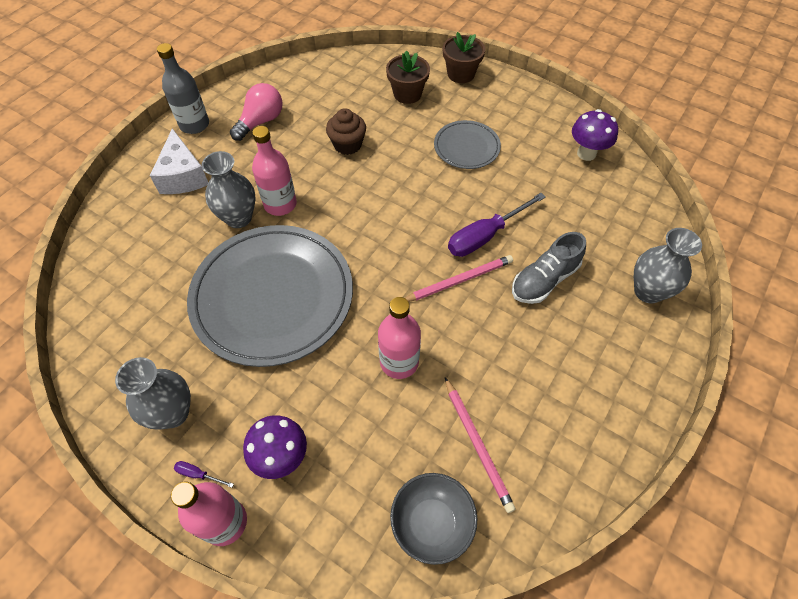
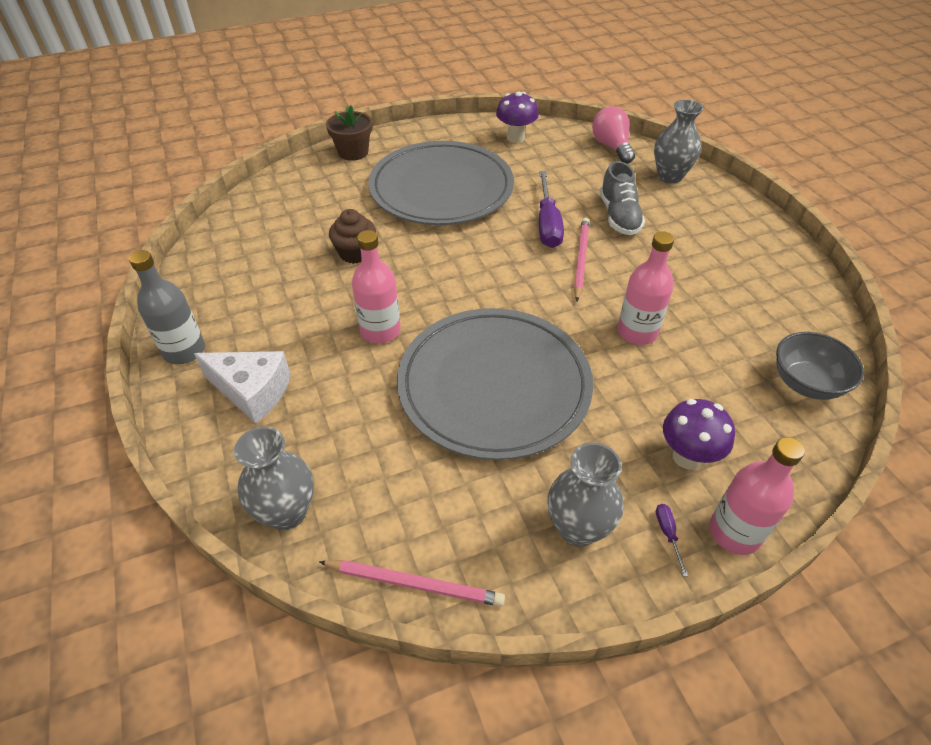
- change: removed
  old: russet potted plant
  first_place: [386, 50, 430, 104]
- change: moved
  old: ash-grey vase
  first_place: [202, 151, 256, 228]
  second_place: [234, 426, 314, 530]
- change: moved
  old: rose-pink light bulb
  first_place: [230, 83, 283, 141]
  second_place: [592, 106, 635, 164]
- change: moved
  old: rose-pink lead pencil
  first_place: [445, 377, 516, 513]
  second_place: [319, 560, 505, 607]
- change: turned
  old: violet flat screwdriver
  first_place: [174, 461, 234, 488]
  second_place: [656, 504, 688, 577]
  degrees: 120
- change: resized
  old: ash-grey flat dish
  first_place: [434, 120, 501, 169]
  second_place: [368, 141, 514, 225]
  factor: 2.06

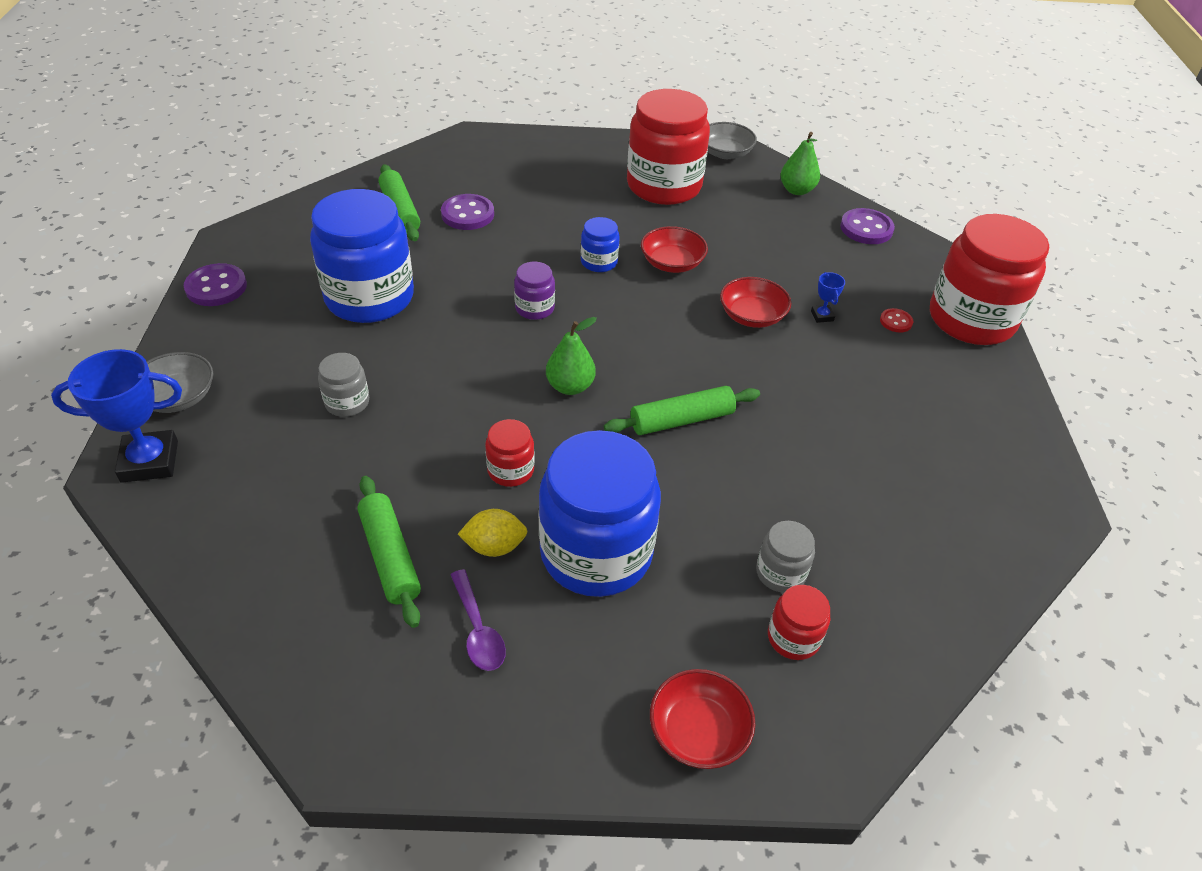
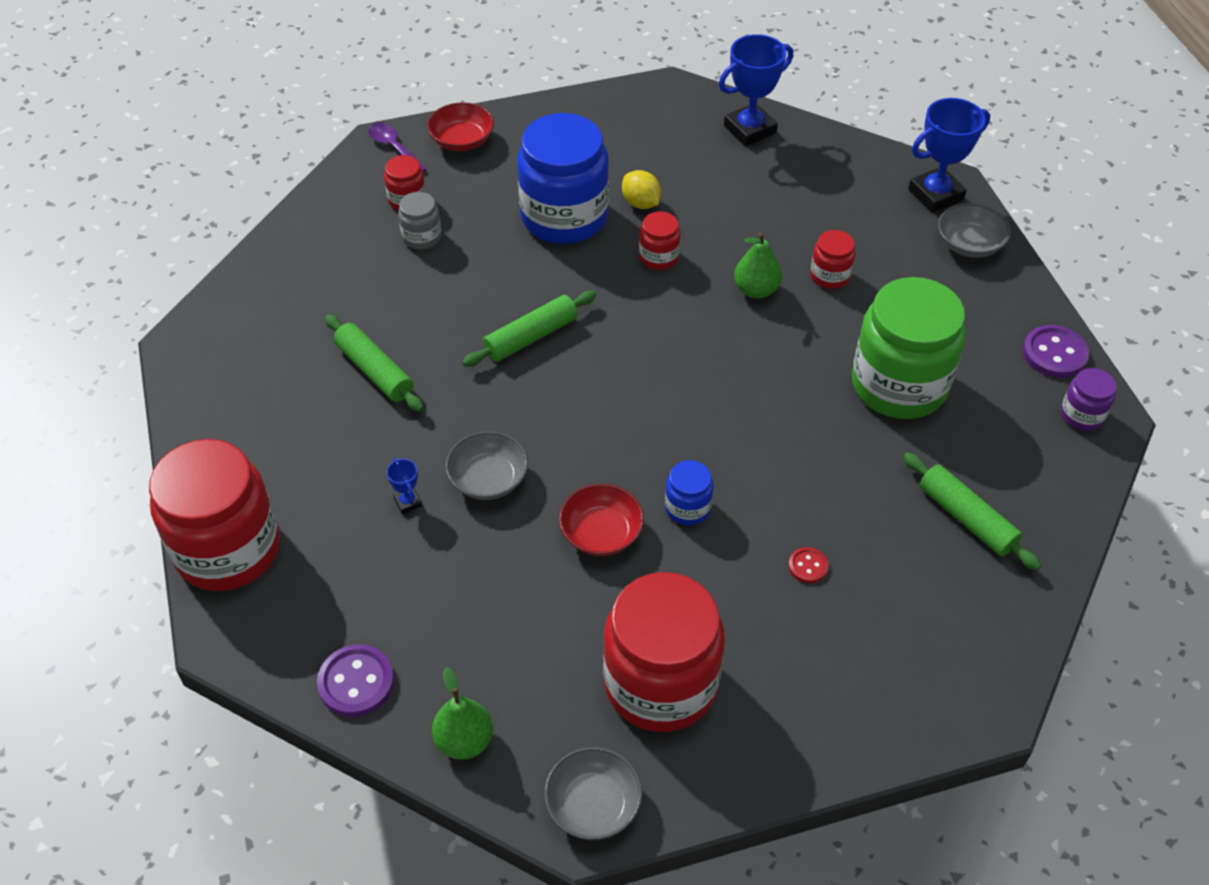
- change: removed
  old: violet shirt button
  first_place: [441, 194, 494, 230]
- change: added
  new: royal blue award cup
  second_place: [719, 34, 793, 146]
- change: moved
  old: leaf-green rolling pin
  first_place: [357, 476, 421, 628]
  second_place: [325, 314, 424, 412]
- change: moved
  old: violet spoon
  first_place: [450, 569, 506, 671]
  second_place: [368, 122, 427, 172]
- change: moved
  old: violet jar
  first_place: [514, 262, 555, 320]
  second_place: [1061, 368, 1117, 431]
- change: moved
  old: leaf-green toy pear
  first_place: [546, 317, 597, 395]
  second_place: [734, 232, 782, 299]
- change: moved
  old: red shirt button
  first_place: [880, 308, 914, 333]
  second_place: [788, 547, 828, 583]
- change: recoloured
  old: royal blue jar
  new: leaf-green jar
  first_place: [310, 189, 414, 323]
  second_place: [852, 277, 966, 419]
- change: recoloured
  old: ash-grey jar
  new: red jar
  first_place: [318, 353, 369, 417]
  second_place: [810, 230, 856, 289]
- change: recoloured
  old: red serving bowl
  new: ash-grey serving bowl
  first_place: [720, 277, 791, 328]
  second_place: [445, 431, 528, 500]
- change: turned
  old: golden citrus fruit
  first_place: [458, 509, 528, 557]
  second_place: [622, 170, 661, 209]
  degrees: 75

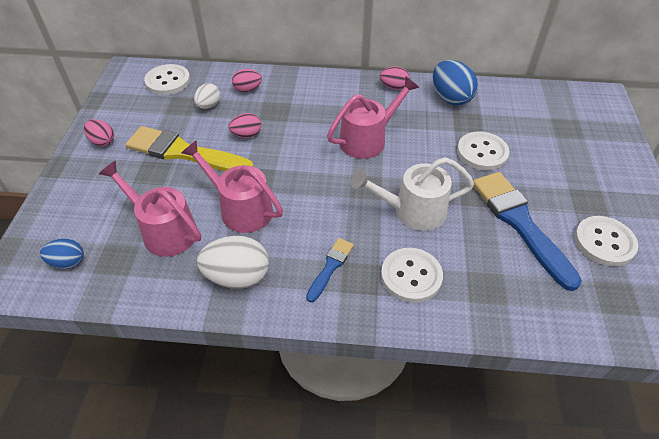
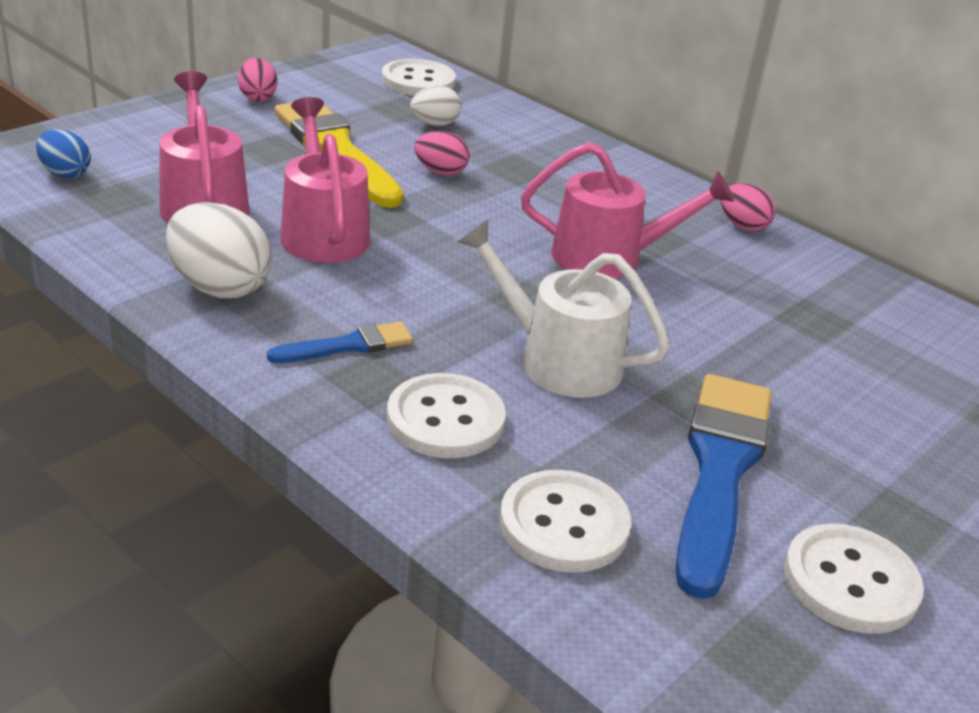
- change: removed
  old: rose-pink egg
  first_place: [232, 69, 262, 92]
- change: removed
  old: royal blue egg
  first_place: [433, 60, 478, 106]
- change: moved
  old: white shirt button
  first_place: [457, 131, 509, 171]
  second_place: [500, 470, 631, 573]

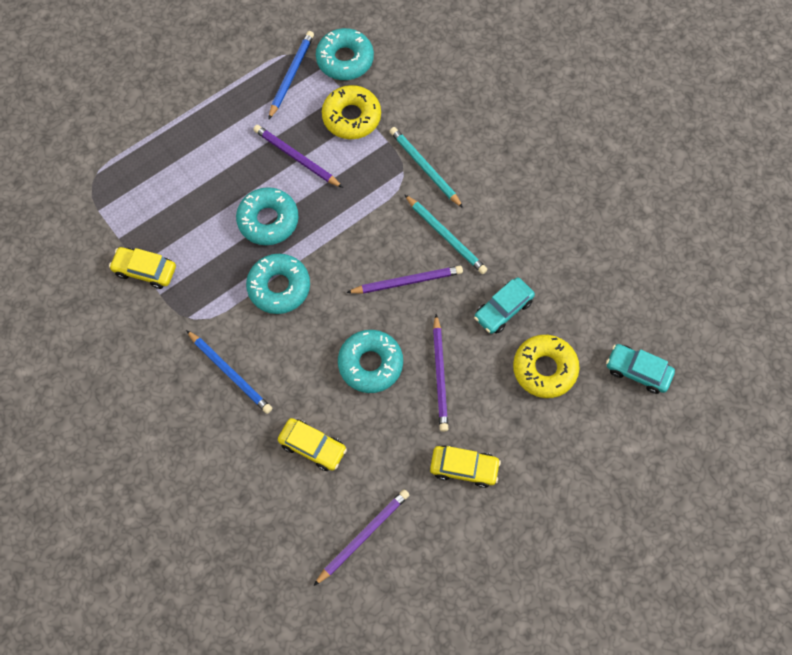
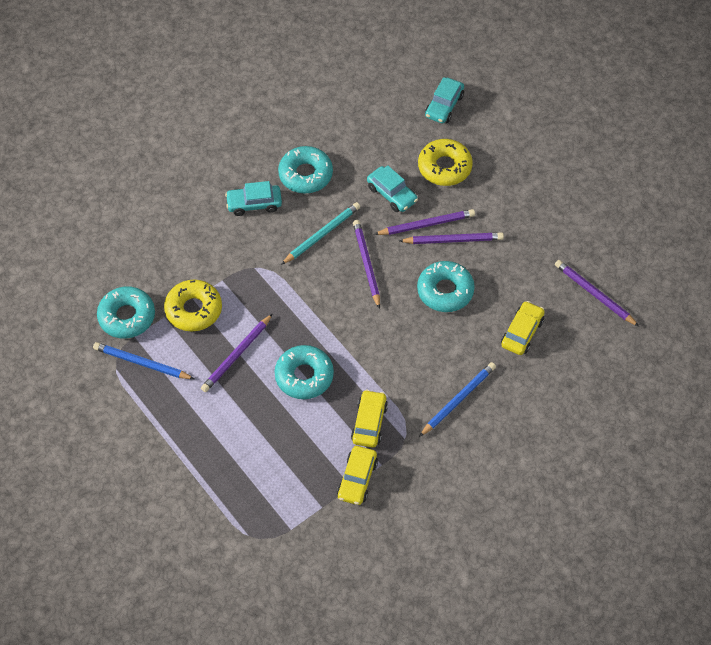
- change: removed
  old: teal lead pencil
  first_place: [390, 127, 463, 208]
- change: added
  new: teal toy car
  second_place: [225, 181, 282, 216]
- change: added
  new: violet lead pencil
  second_place: [375, 209, 475, 235]
- change: moved
  old: teal glazed donut
  first_place: [246, 254, 310, 314]
  second_place: [278, 146, 333, 193]
- change: moved
  old: golden toy car
  first_place: [430, 445, 501, 488]
  second_place: [351, 390, 388, 448]

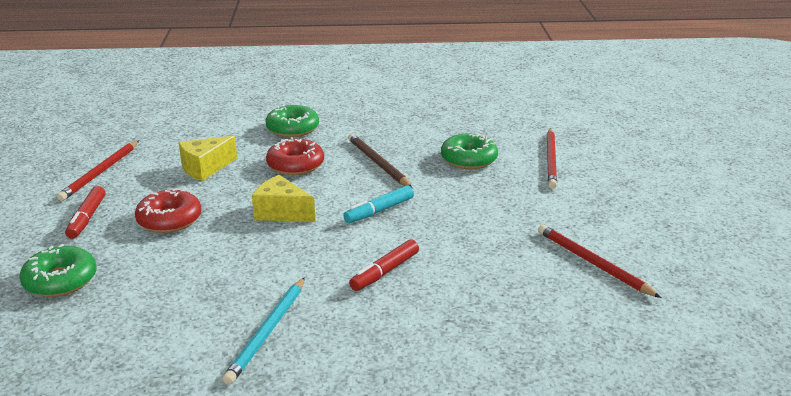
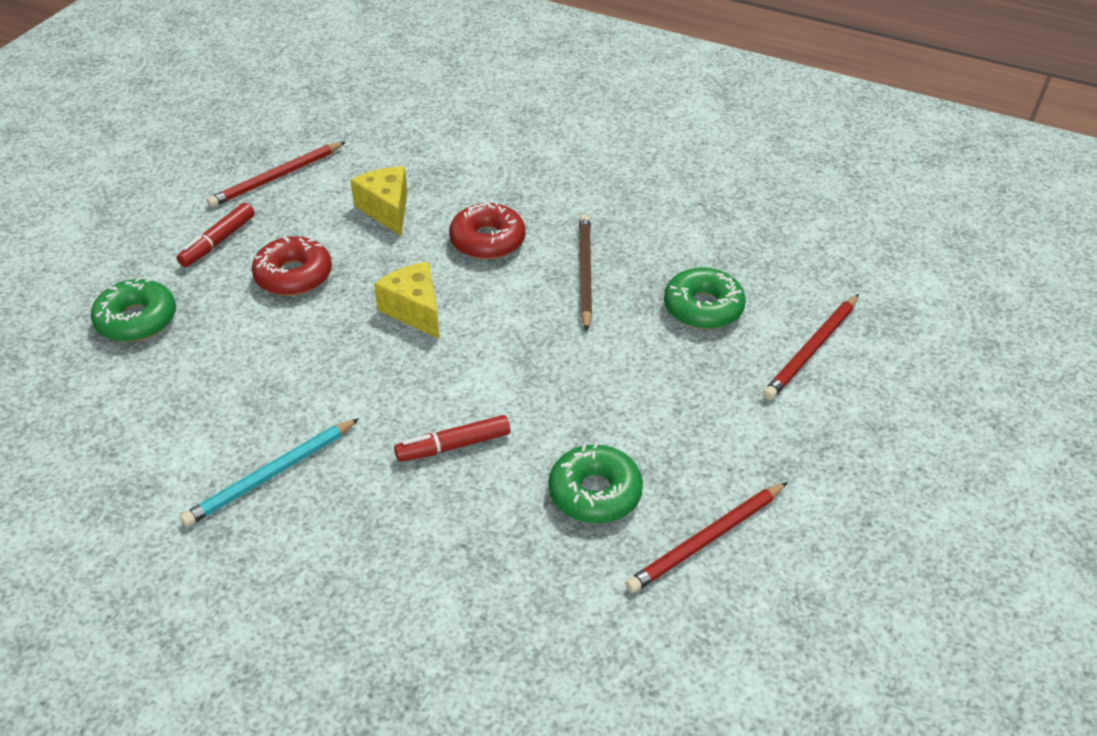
- change: removed
  old: teal marker pen
  first_place: [343, 185, 414, 223]
- change: moved
  old: leaf-green glazed donut
  first_place: [265, 104, 319, 137]
  second_place: [548, 442, 643, 524]
- change: turned
  old: golden cheese wedge
  first_place: [179, 136, 237, 181]
  second_place: [350, 167, 407, 236]
  degrees: 75
- change: turned
  old: red lead pencil
  first_place: [538, 225, 661, 298]
  second_place: [625, 482, 788, 593]
  degrees: -120

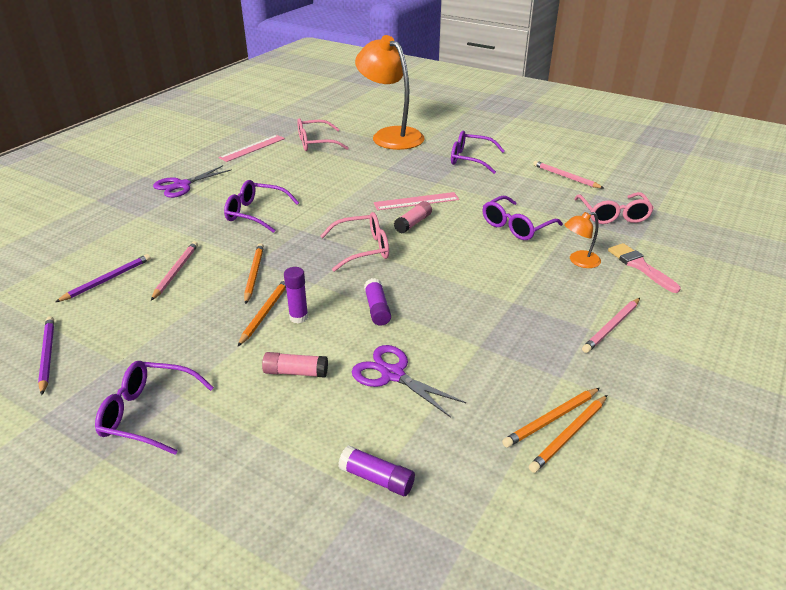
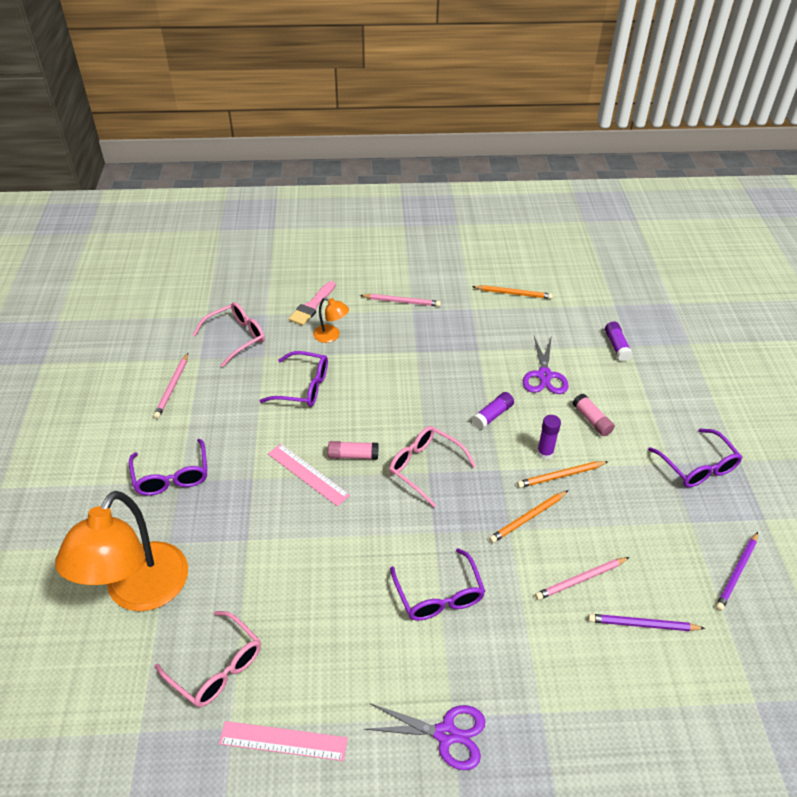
- change: removed
  old: bright orange lead pencil
  first_place: [502, 388, 600, 447]

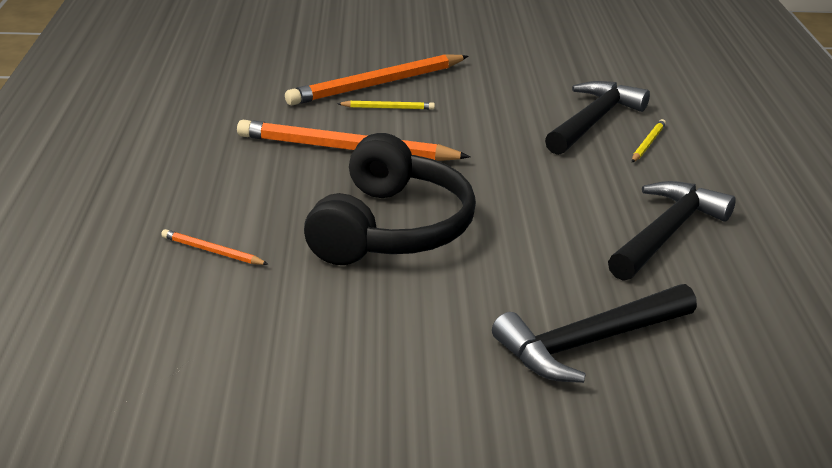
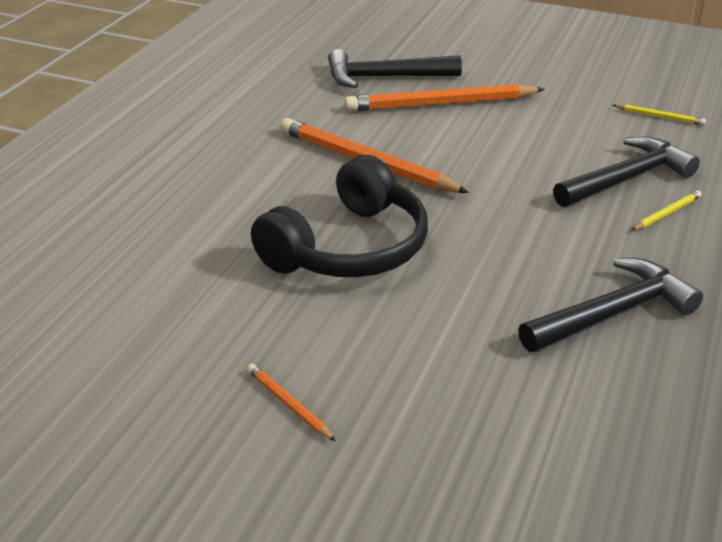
- change: moved
  old: bright orange lead pencil
  first_place: [161, 229, 268, 265]
  second_place: [247, 364, 336, 441]
- change: moved
  old: golden lead pencil
  first_place: [337, 100, 435, 110]
  second_place: [613, 104, 706, 125]
- change: moved
  old: jet-black carpenter's hammer
  first_place: [492, 284, 697, 383]
  second_place: [328, 49, 462, 88]

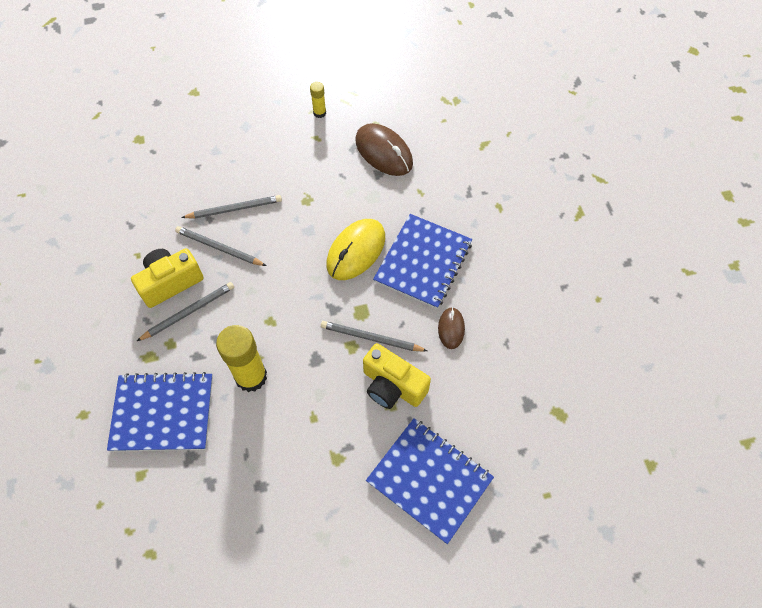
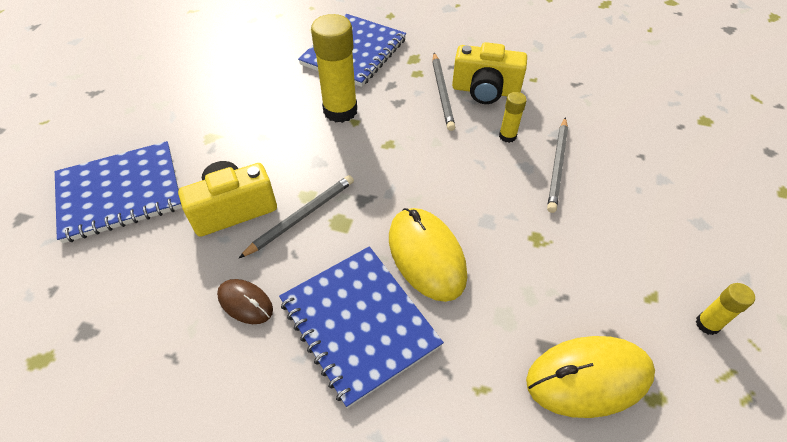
- change: replaced
  old: ash-grey lead pencil
  new: golden glue stick
  first_place: [175, 226, 266, 266]
  second_place: [499, 92, 527, 143]
- change: recoloured
  old: russet mouse
  new: golden mouse
  first_place: [355, 123, 413, 176]
  second_place: [526, 336, 655, 418]
- change: turned
  old: golden camera
  first_place: [131, 248, 204, 308]
  second_place: [452, 42, 527, 104]
  degrees: 105

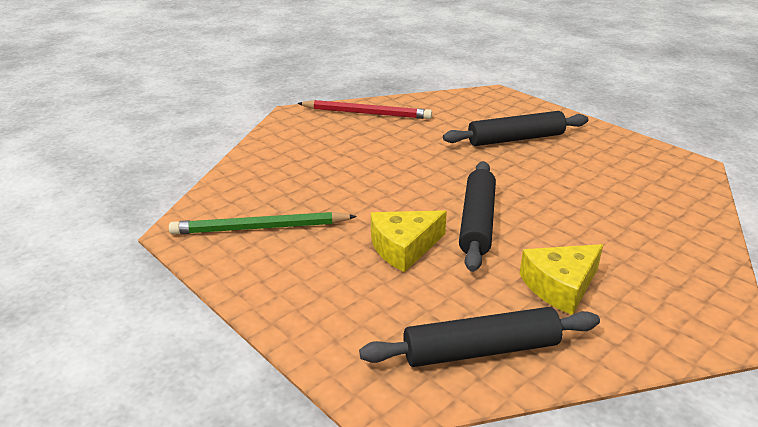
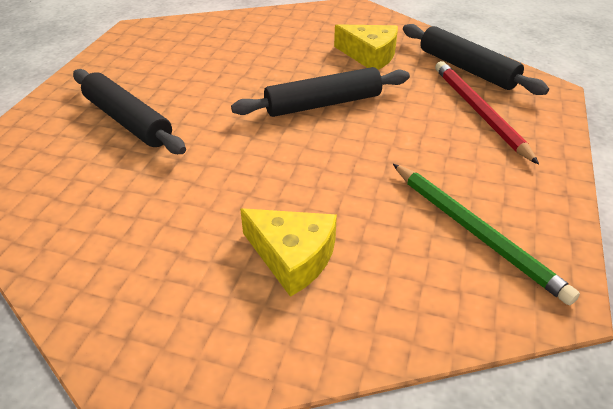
- change: moved
  old: red lead pencil
  first_place: [298, 100, 432, 119]
  second_place: [435, 61, 539, 165]
- change: moved
  old: golden cheese wedge
  first_place: [371, 210, 447, 272]
  second_place: [240, 208, 337, 297]

